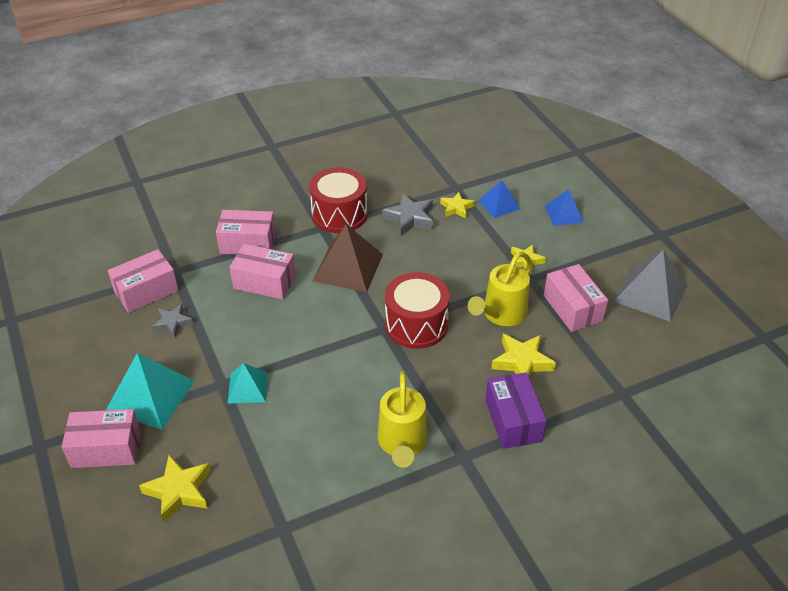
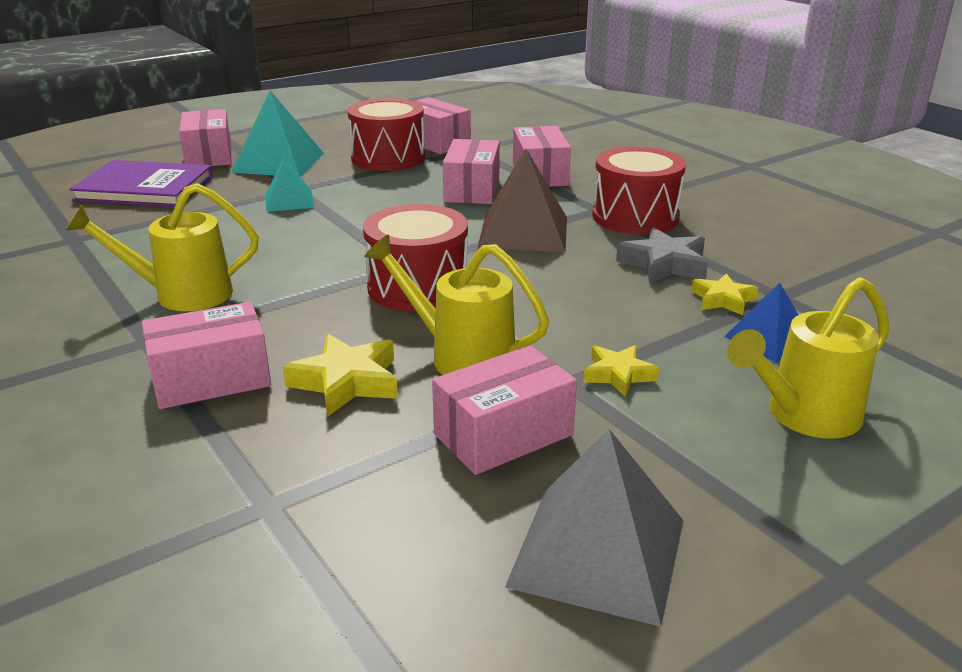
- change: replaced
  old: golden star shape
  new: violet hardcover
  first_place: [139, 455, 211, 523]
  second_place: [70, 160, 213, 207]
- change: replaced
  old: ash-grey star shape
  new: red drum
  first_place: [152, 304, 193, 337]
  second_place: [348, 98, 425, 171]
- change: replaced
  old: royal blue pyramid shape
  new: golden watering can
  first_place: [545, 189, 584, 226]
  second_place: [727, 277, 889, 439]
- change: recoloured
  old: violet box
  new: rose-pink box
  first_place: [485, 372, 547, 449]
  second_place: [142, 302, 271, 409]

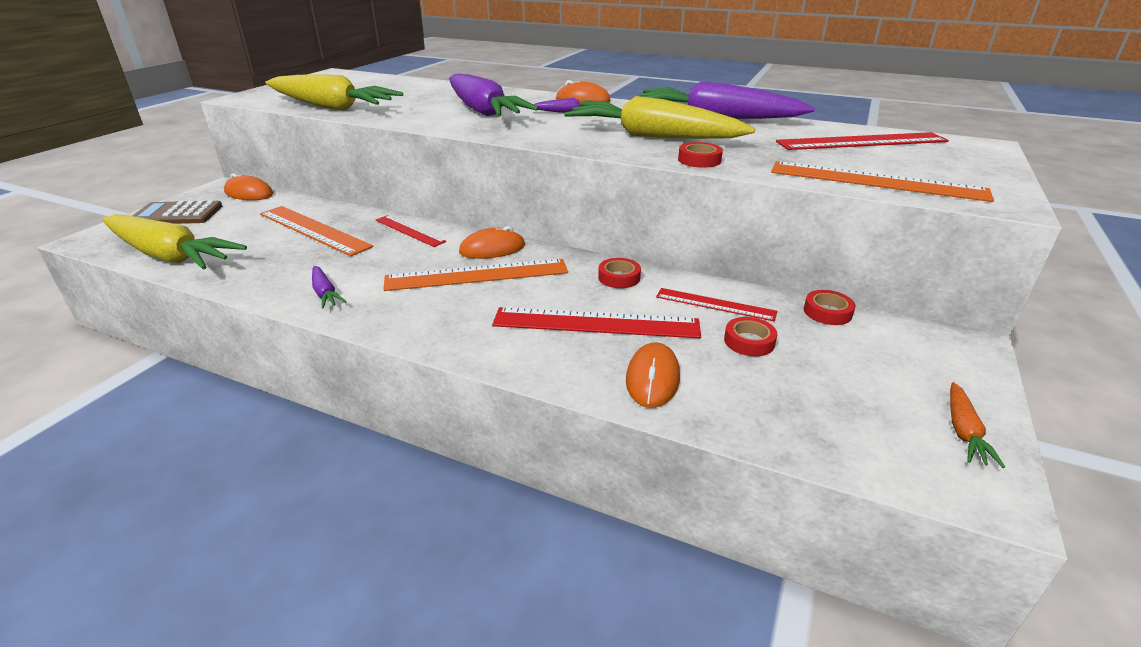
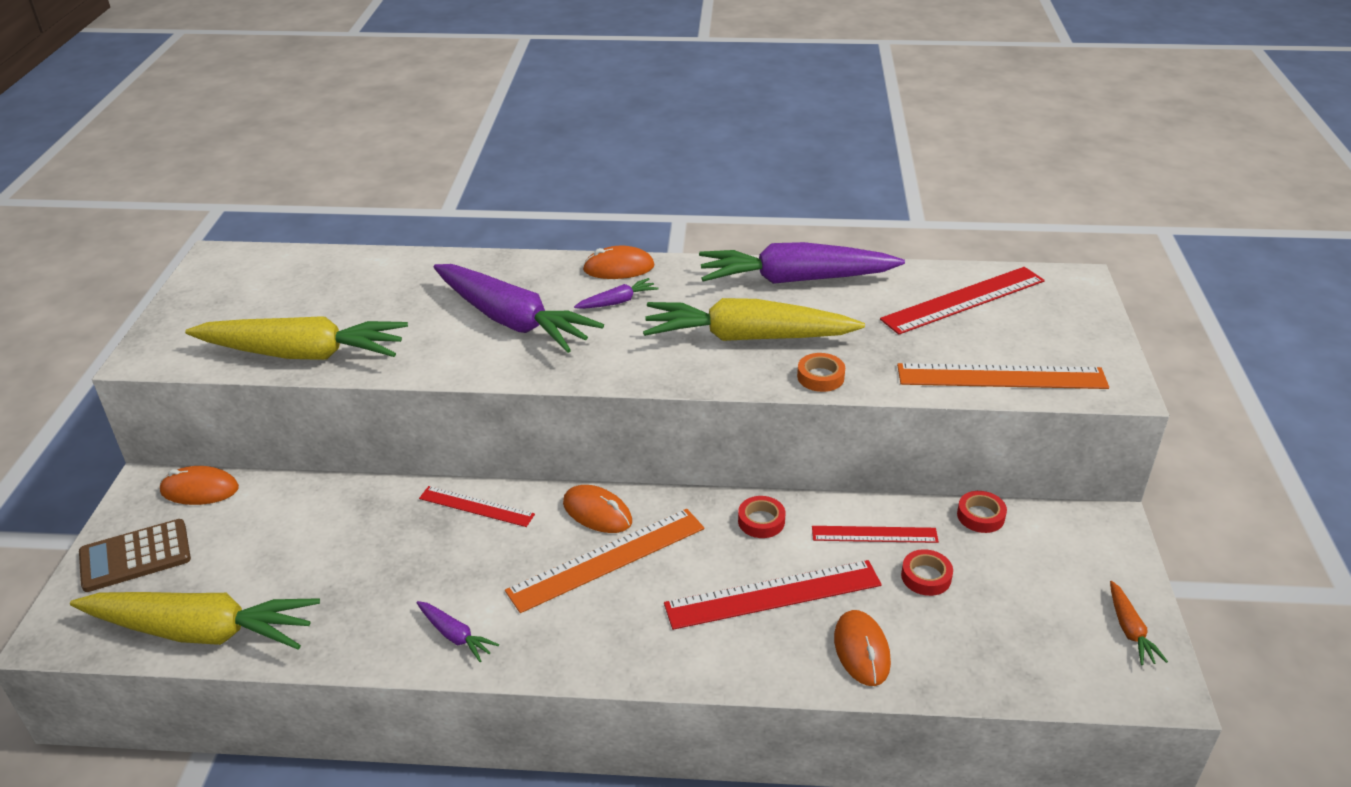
- change: removed
  old: bright orange straightedge
  first_place: [260, 206, 373, 256]
- change: recoloured
  old: red sticky tape
  new: bright orange sticky tape
  first_place: [678, 142, 723, 168]
  second_place: [797, 353, 845, 392]
- change: turned
  old: bright orange mouse
  first_place: [459, 226, 525, 259]
  second_place: [563, 485, 632, 533]
  degrees: 75

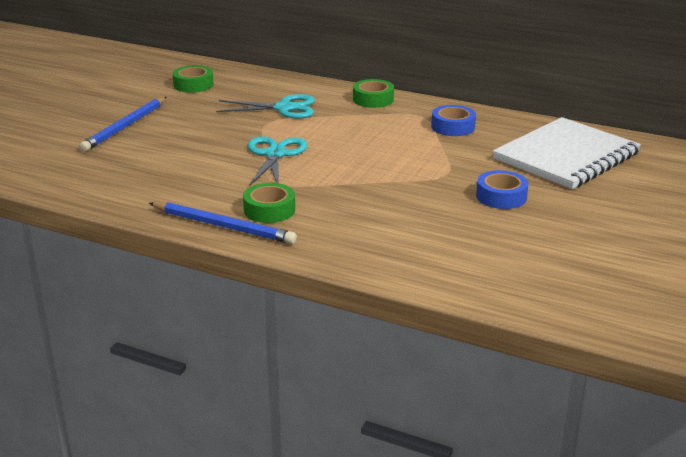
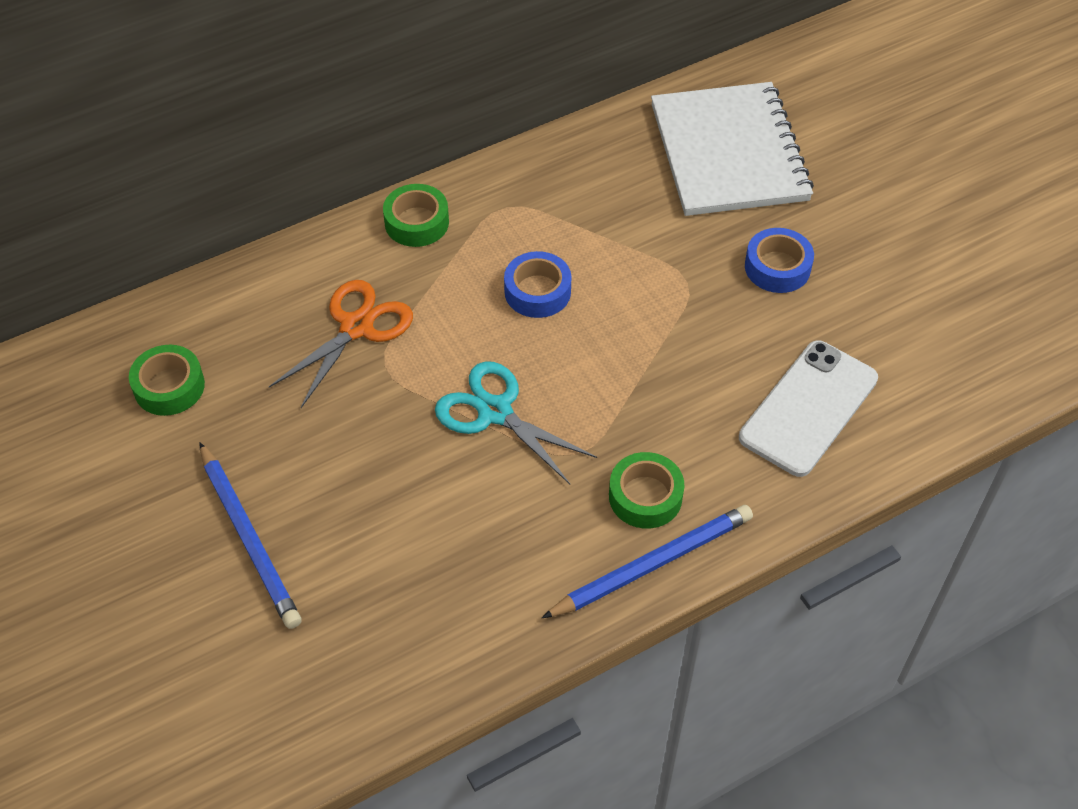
- change: added
  new: white smartphone
  second_place: [739, 340, 878, 477]
- change: moved
  old: royal blue sticky tape
  first_place: [431, 105, 476, 136]
  second_place: [504, 251, 571, 318]
- change: recoloured
  old: teal shears
  new: bright orange shears
  first_place: [216, 94, 315, 118]
  second_place: [269, 280, 413, 408]

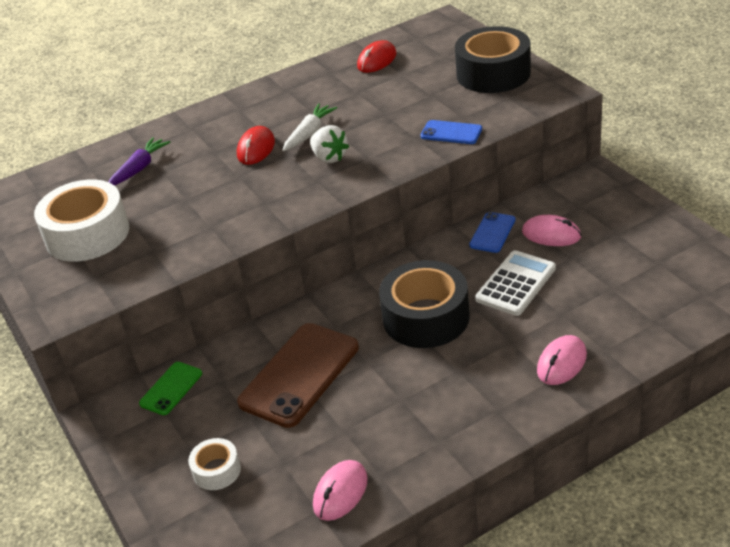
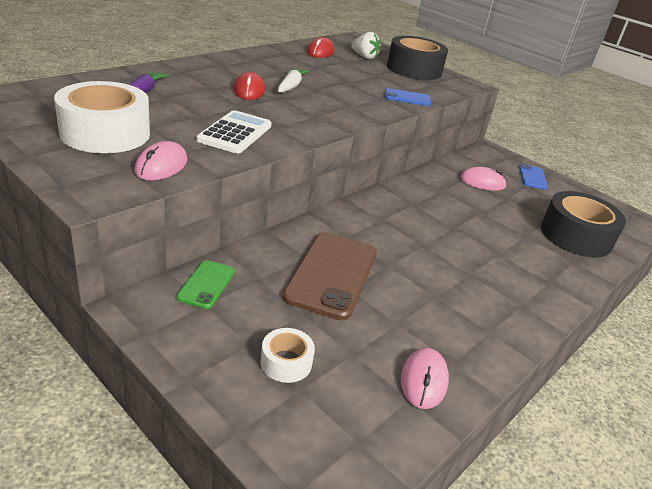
- change: moved
  old: white toy strawberry
  first_place: [310, 125, 349, 163]
  second_place: [352, 32, 381, 59]
- change: moved
  old: jet-black sticky tape
  first_place: [379, 260, 470, 348]
  second_place: [541, 191, 626, 257]
- change: moved
  old: royal blue smartphone
  first_place: [469, 212, 515, 253]
  second_place: [519, 164, 548, 190]
- change: moved
  old: white adding machine
  first_place: [475, 250, 556, 316]
  second_place: [197, 110, 272, 154]
- change: moved
  old: rose-pink mouse
  first_place: [537, 335, 587, 385]
  second_place: [134, 141, 187, 180]

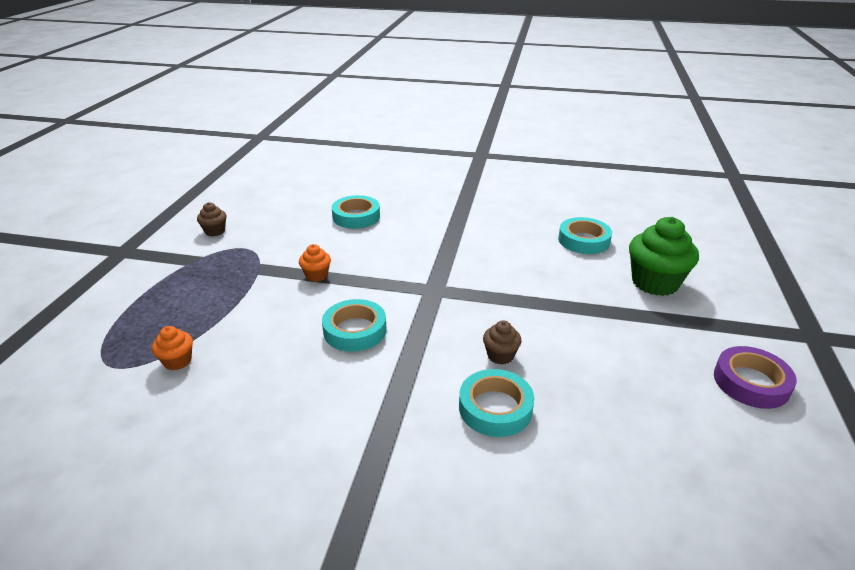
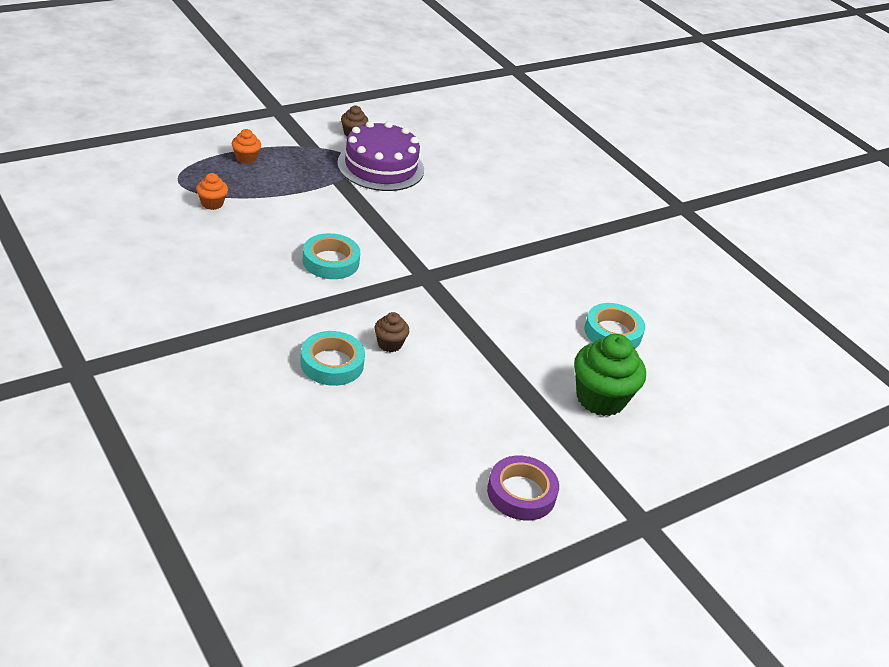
- change: removed
  old: teal sticky tape
  first_place: [332, 195, 380, 229]
- change: added
  new: violet cake
  second_place: [337, 121, 424, 191]
- change: moved
  old: bright orange cupcake
  first_place: [299, 244, 331, 282]
  second_place: [232, 129, 261, 164]

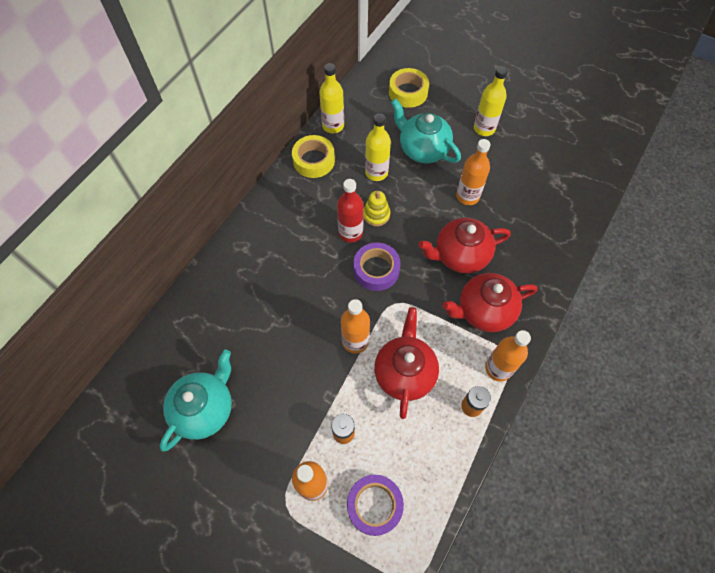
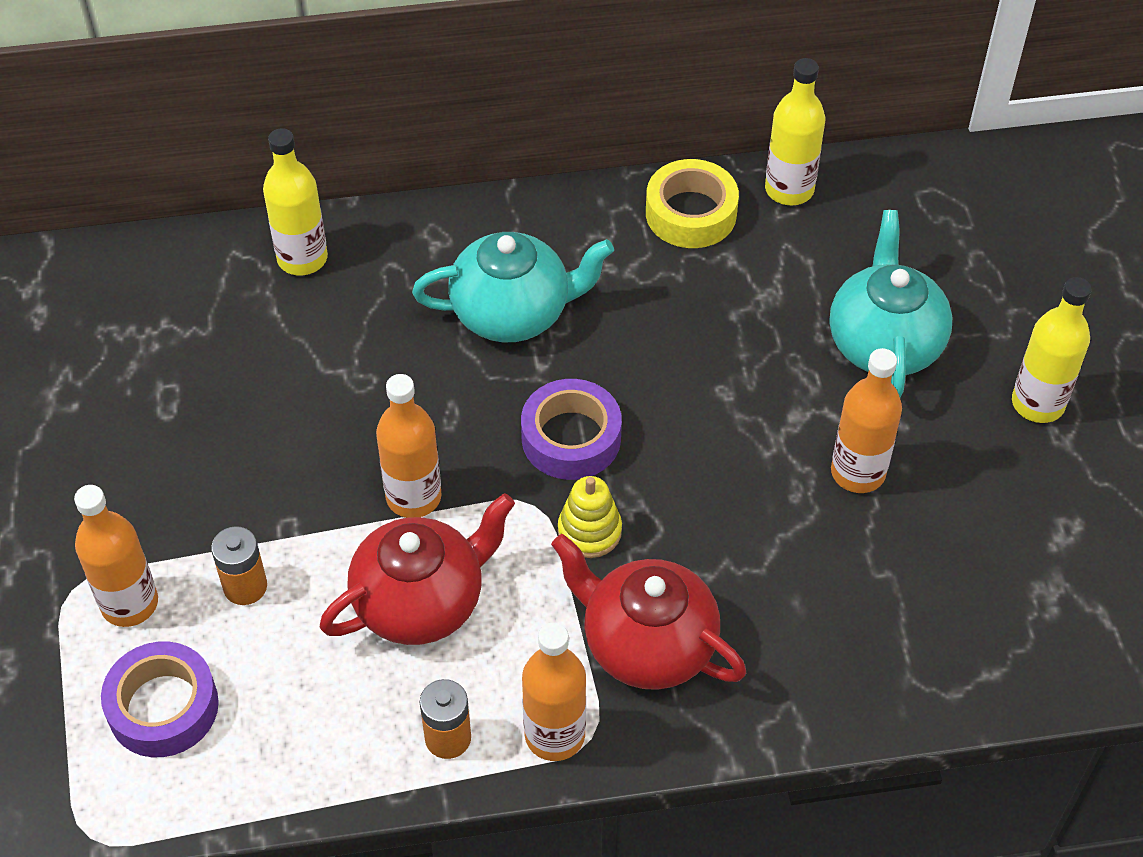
- change: removed
  old: red drink bottle
  first_place: [337, 179, 364, 243]
- change: removed
  old: golden sticky tape
  first_place: [389, 68, 429, 108]
- change: removed
  old: red tea pot
  first_place: [418, 218, 511, 274]
- change: moved
  old: teal tea pot
  first_place: [160, 349, 232, 452]
  second_place: [412, 232, 614, 342]
- change: moved
  old: golden ring stacker
  first_place: [363, 191, 390, 226]
  second_place: [558, 476, 622, 558]
- change: moved
  old: golden drink bottle
  first_place: [365, 113, 391, 181]
  second_place: [263, 128, 328, 275]

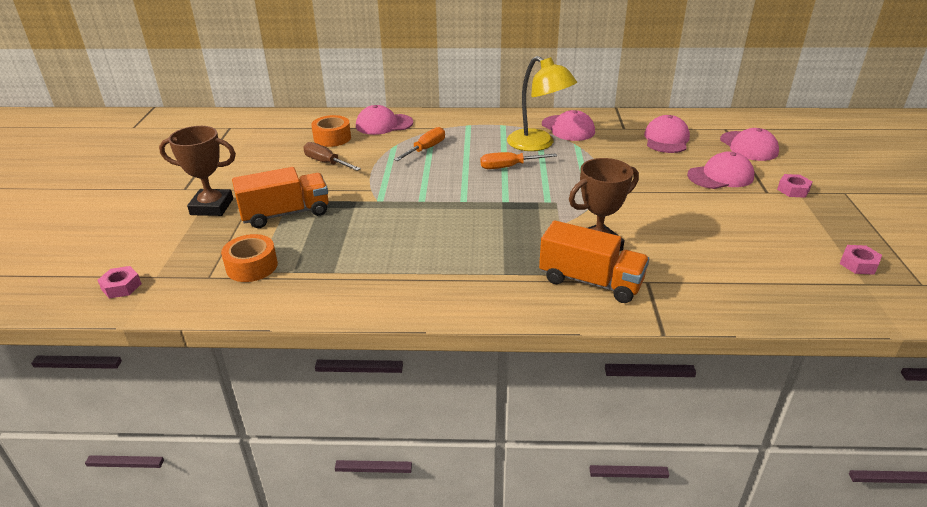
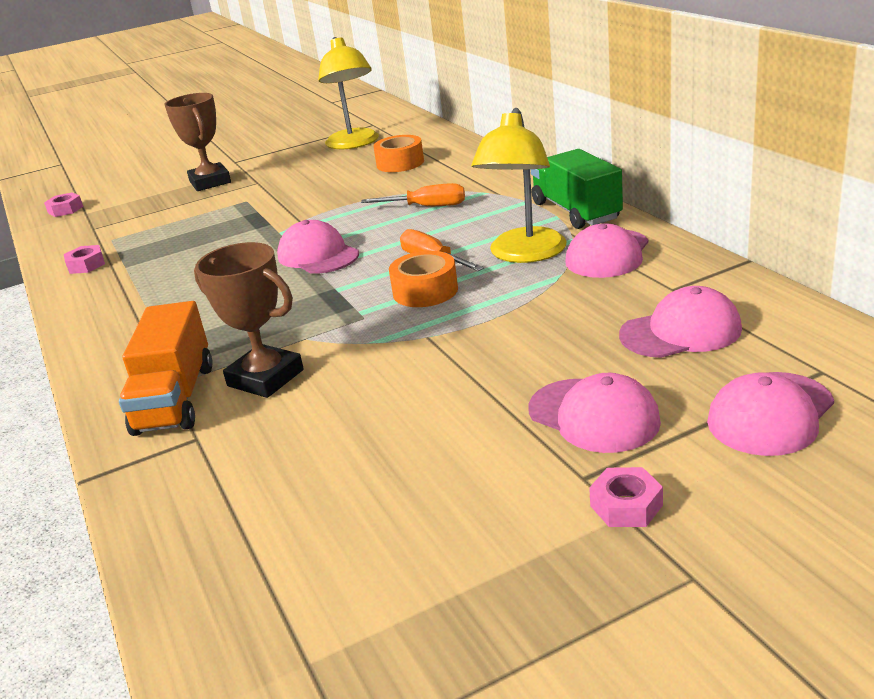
- change: removed
  old: bright orange lorry
  first_place: [232, 167, 329, 228]
- change: removed
  old: russet flat screwdriver
  first_place: [303, 142, 361, 171]
- change: added
  new: golden desk lamp
  second_place: [318, 37, 379, 149]
- change: added
  new: leaf-green lorry
  second_place: [531, 149, 623, 229]
- change: moved
  old: bright orange sticky tape
  first_place: [221, 234, 278, 282]
  second_place: [389, 251, 458, 307]
- change: moved
  old: rose-pink cap
  first_place: [356, 105, 413, 135]
  second_place: [277, 220, 359, 274]
- change: moved
  old: rose-pink hexagon nut
  first_place: [839, 245, 882, 275]
  second_place: [64, 245, 105, 274]

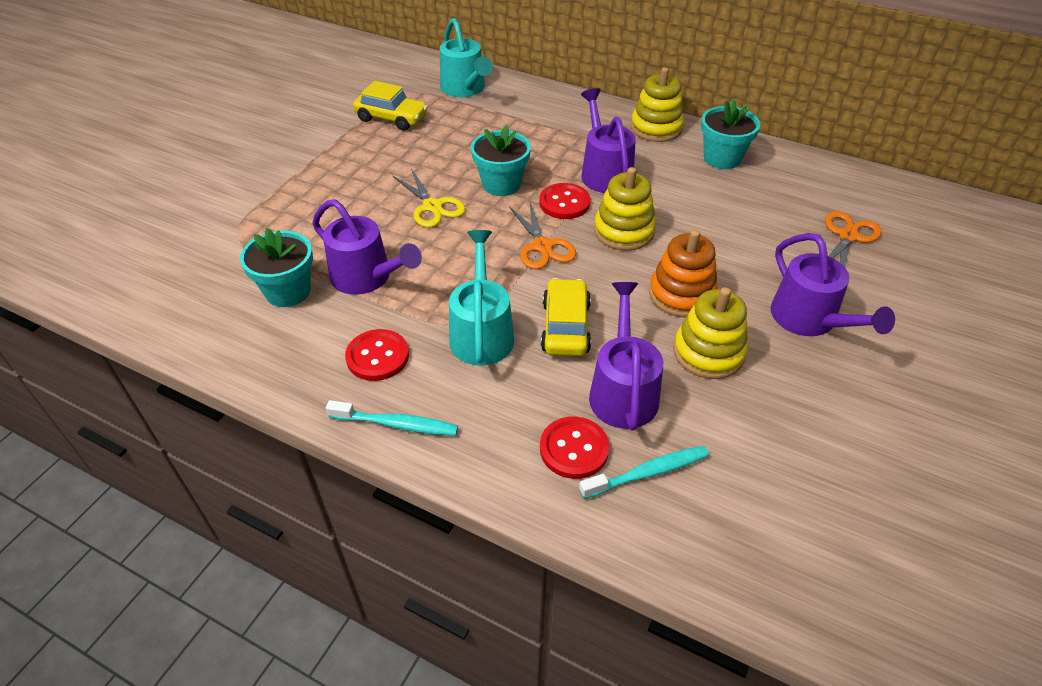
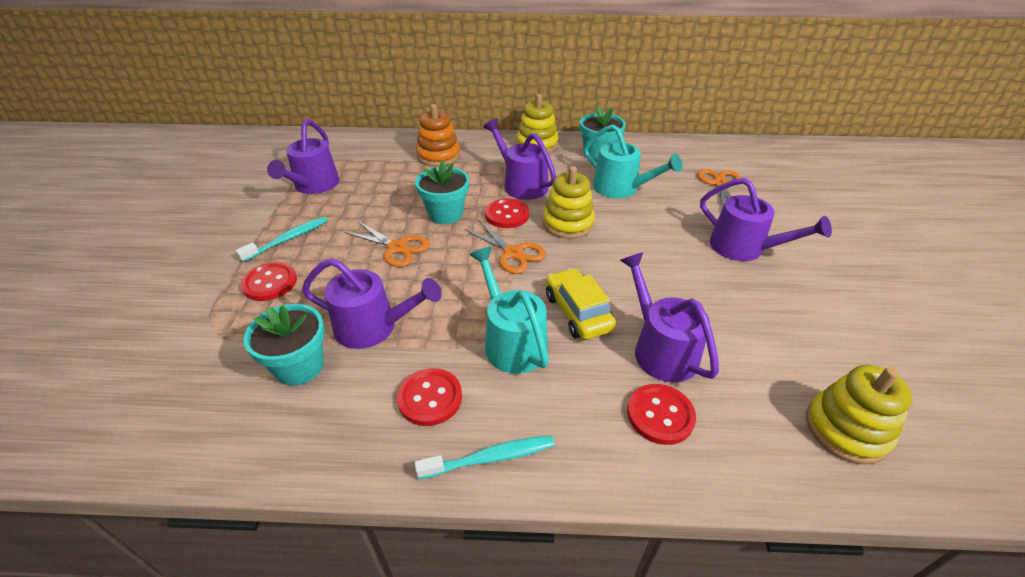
- change: added
  new: red shirt button
  second_place: [241, 262, 297, 301]
- change: moved
  old: teal watering can
  first_place: [440, 18, 493, 97]
  second_place: [584, 124, 683, 198]
- change: moved
  old: teal tooth brush
  first_place: [579, 446, 709, 499]
  second_place: [236, 217, 328, 262]
- change: moved
  old: bright orange ring stacker
  first_place: [649, 230, 718, 317]
  second_place: [416, 104, 460, 167]
- change: moved
  old: golden ring stacker
  first_place: [673, 287, 748, 379]
  second_place: [806, 365, 912, 464]
- change: replaced
  old: golden toy car
  new: violet watering can
  first_place: [353, 81, 428, 131]
  second_place: [267, 119, 339, 194]
- change: recoloured
  old: golden shears
  new: bright orange shears
  first_place: [393, 168, 466, 228]
  second_place: [344, 221, 430, 267]

